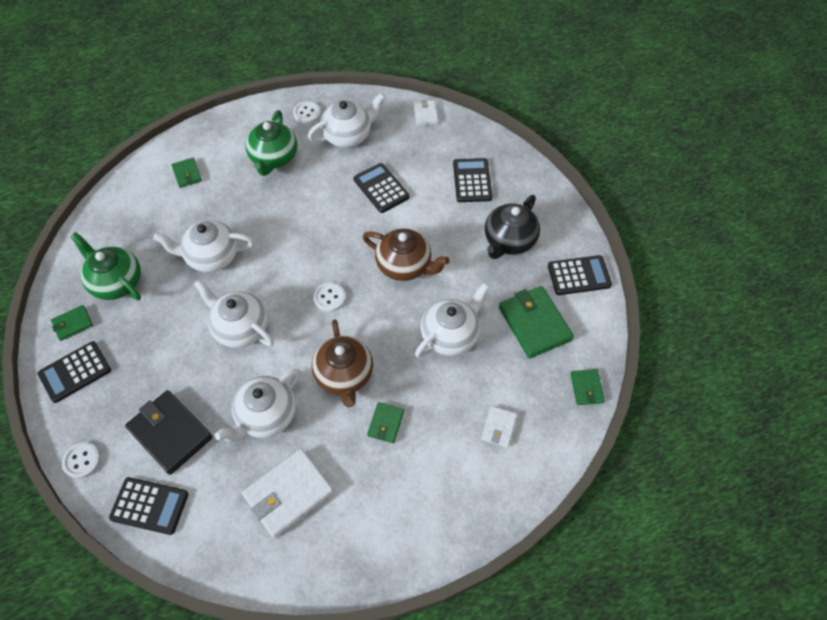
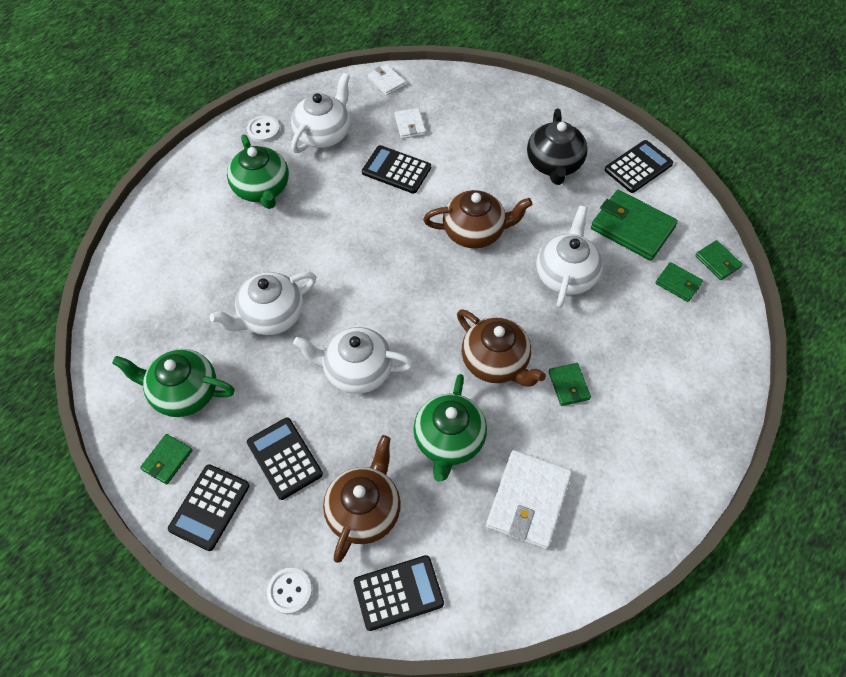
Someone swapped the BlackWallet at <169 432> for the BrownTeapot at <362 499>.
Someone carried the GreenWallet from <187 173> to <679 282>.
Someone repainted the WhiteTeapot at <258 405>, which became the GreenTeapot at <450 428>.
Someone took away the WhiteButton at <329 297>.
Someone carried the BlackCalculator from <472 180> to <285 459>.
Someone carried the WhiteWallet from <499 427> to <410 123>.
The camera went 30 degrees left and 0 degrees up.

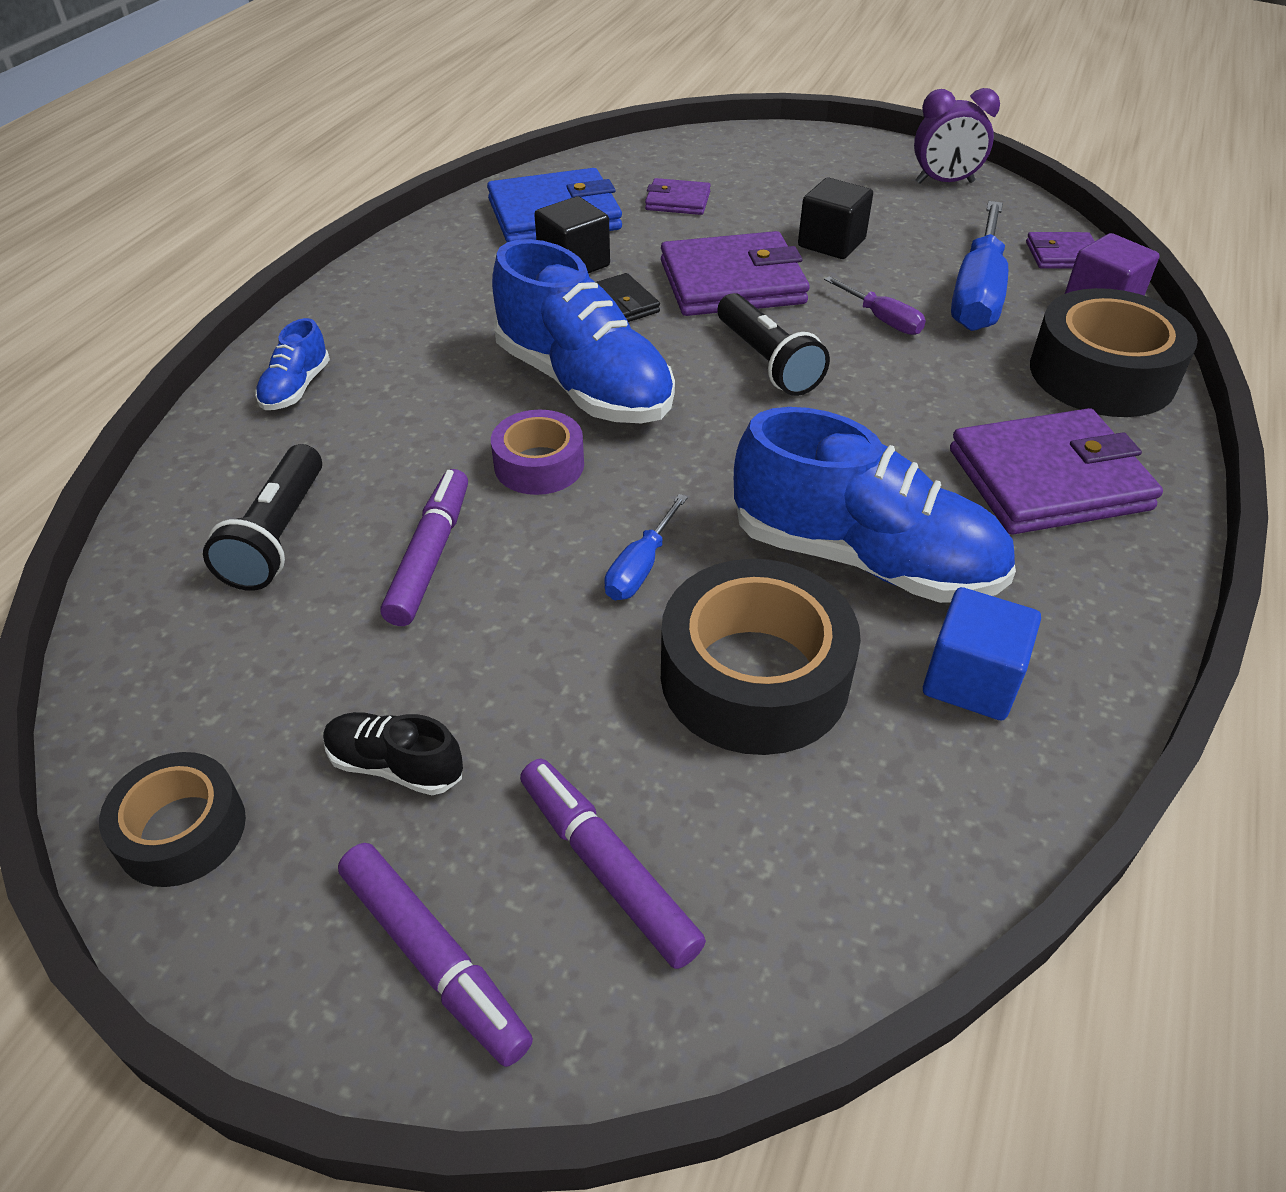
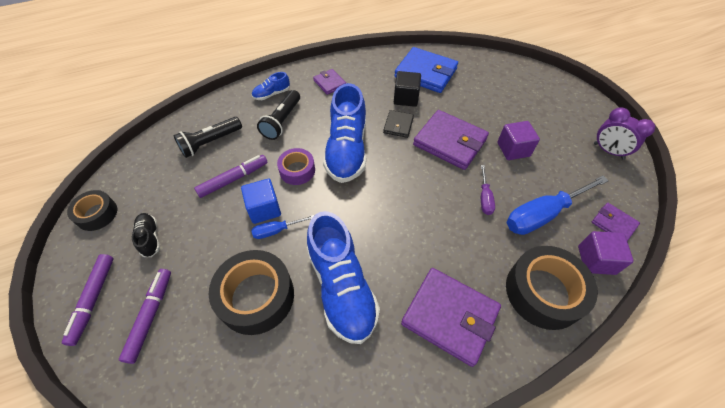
Someone carried the PurpleWallet from <678 196> to <329 82>.
Someone carried the BlackFlashlight from <773 344> to <278 115>.
Someone repainted the BlackCube at <835 218>, which became the PurpleCube at <518 140>.
Someone carried the BlueCube from <982 654> to <261 201>.
The camera went 45 degrees right and 10 degrees up.

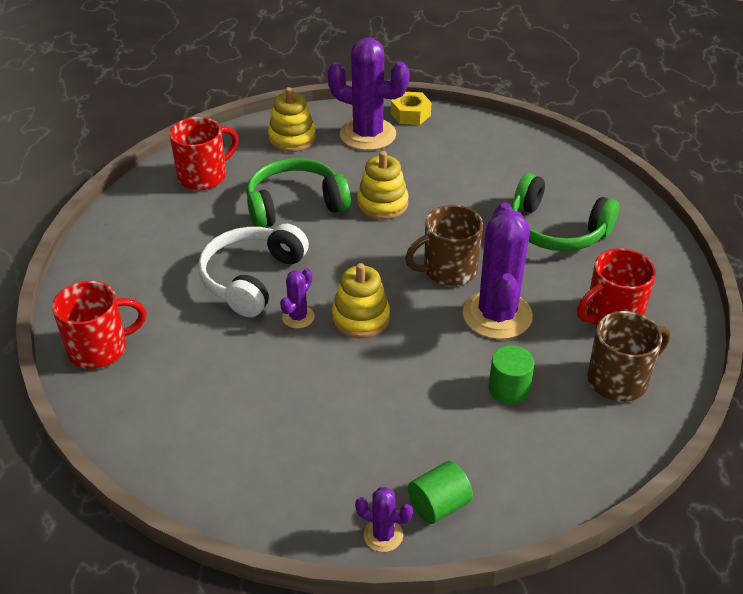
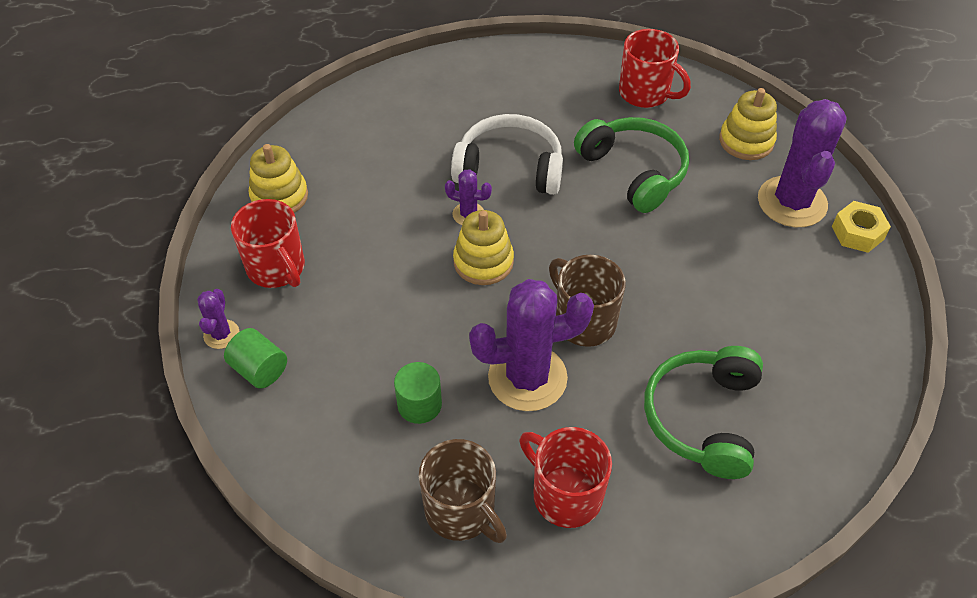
Someone carried the RedMug from <99 325> to <268 243>.
Someone carried the YellowStackingToy from <382 185> to <278 178>.
The camera went 75 degrees right and 10 degrees up.

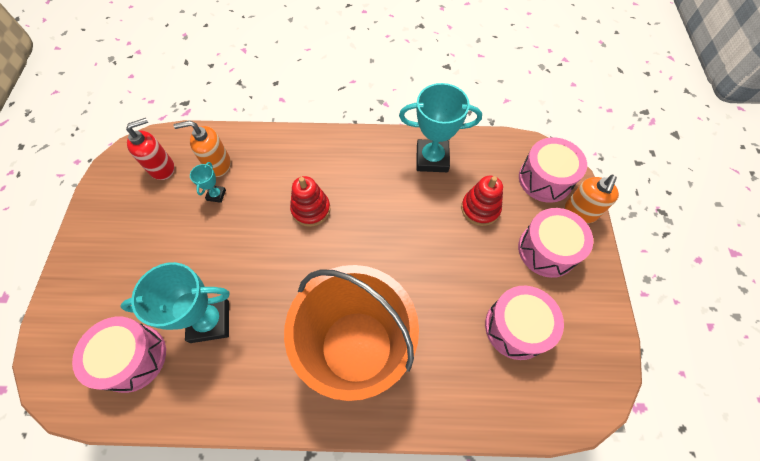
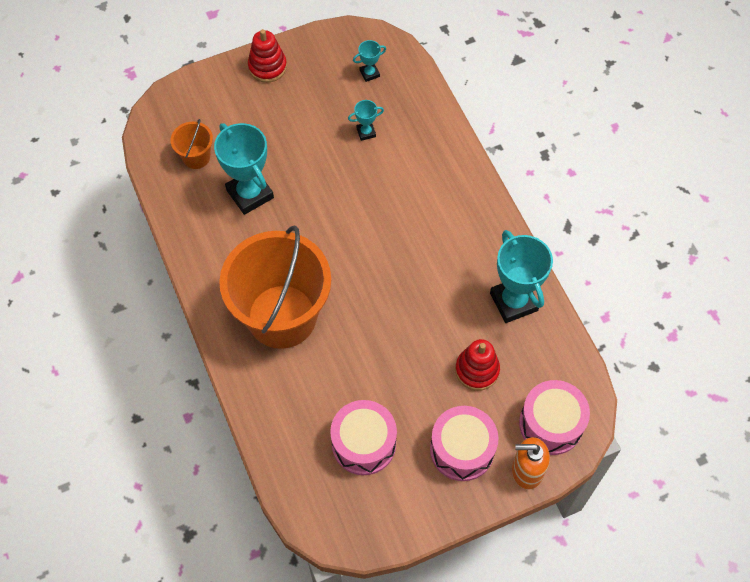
Someone swapped the PinkDrum at <119 355> for the OrangeBucket at <192 144>.
Someone swapped the RedSoapDispenser at <150 149> for the TurquoiseTrophy at <369 61>.
Someone took away the OrangeSoapDispenser at <202 149>.
Someone carried the RedStackingToy from <310 201> to <267 56>.
The camera went 65 degrees right and 0 degrees up.

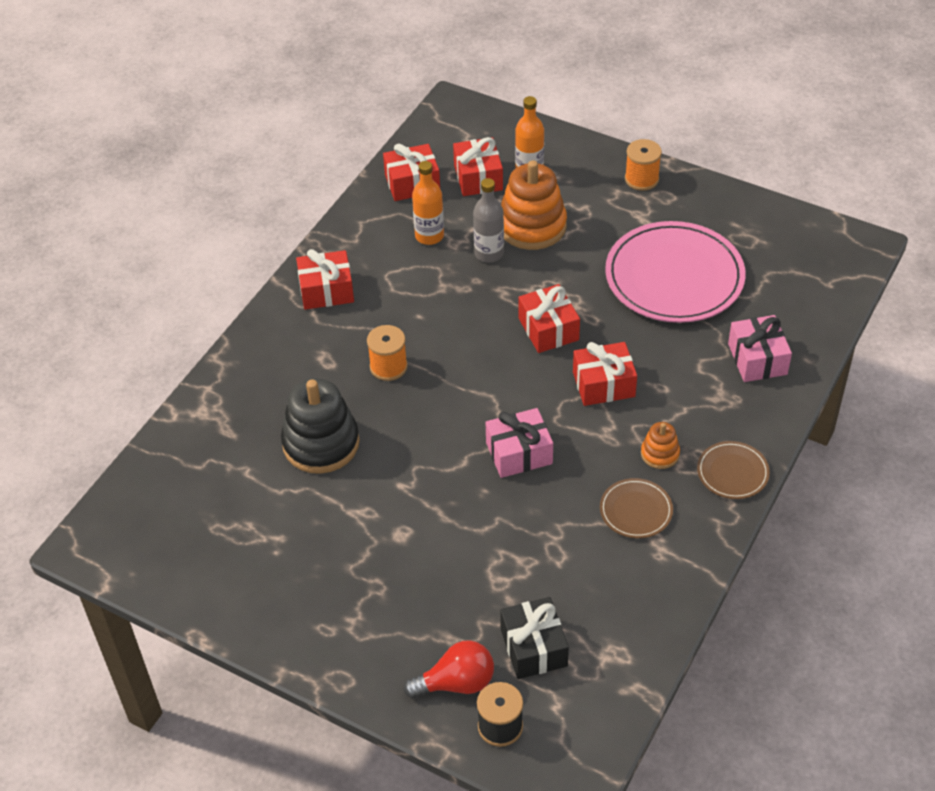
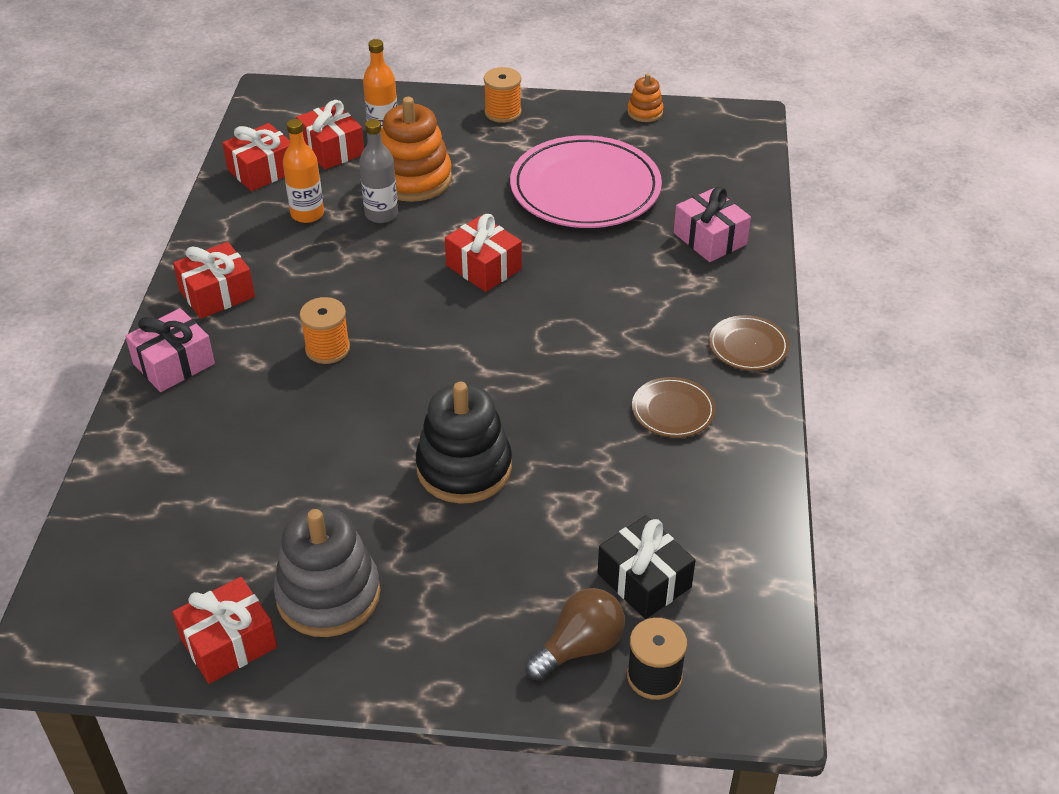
Someone carried the BlackStackingToy from <320 426> to <463 443>.
Someone repainted the RedLightBulb at <449 669>, which became the BrownLightBulb at <575 634>.
Someone carried the PinkGift from <519 443> to <170 350>.
Someone carried the RedGift from <605 374> to <224 630>.
Someone carried the OrangeStackingToy from <660 445> to <645 97>.
Someone put down the GreyStackingToy at <327 572>.
The camera went 25 degrees left and 5 degrees down.

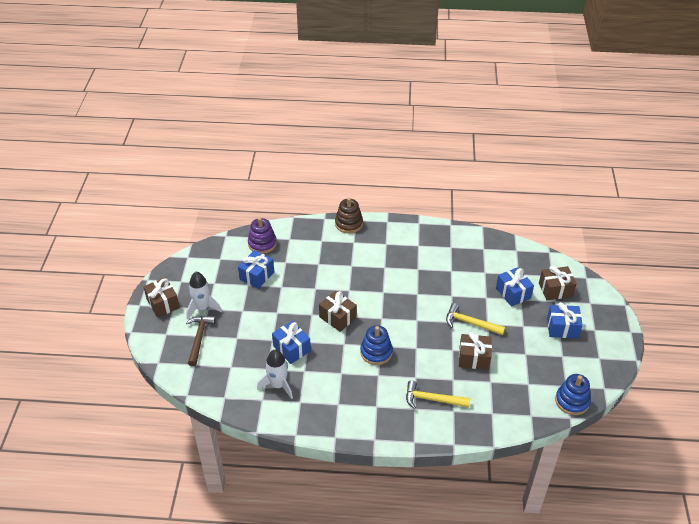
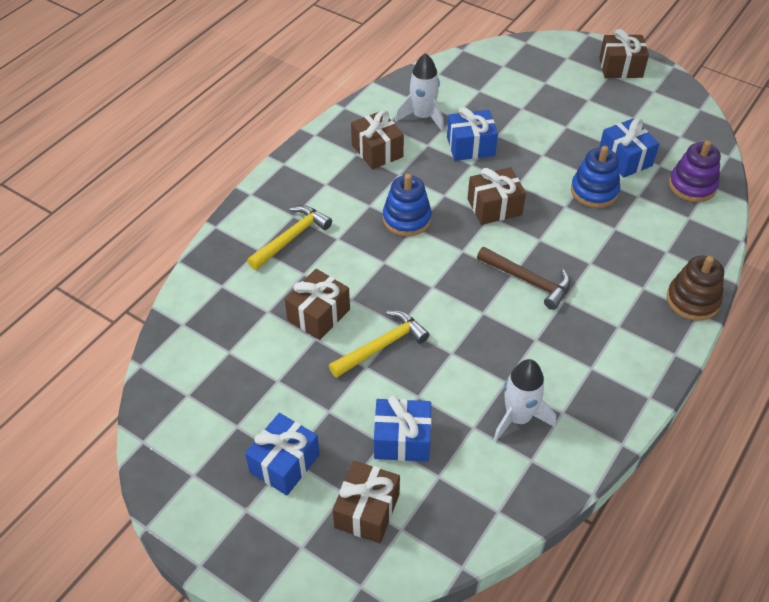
Someone carried the WhiteRocket from <204 295> to <524 400>.
Someone carried the BrownHammer from <201 341> to <523 278>.
Someone carried the BlueStackingToy from <573 394> to <595 177>.
Someone put down the BrownGift at <377 139>.
The camera went 120 degrees right and 5 degrees up.

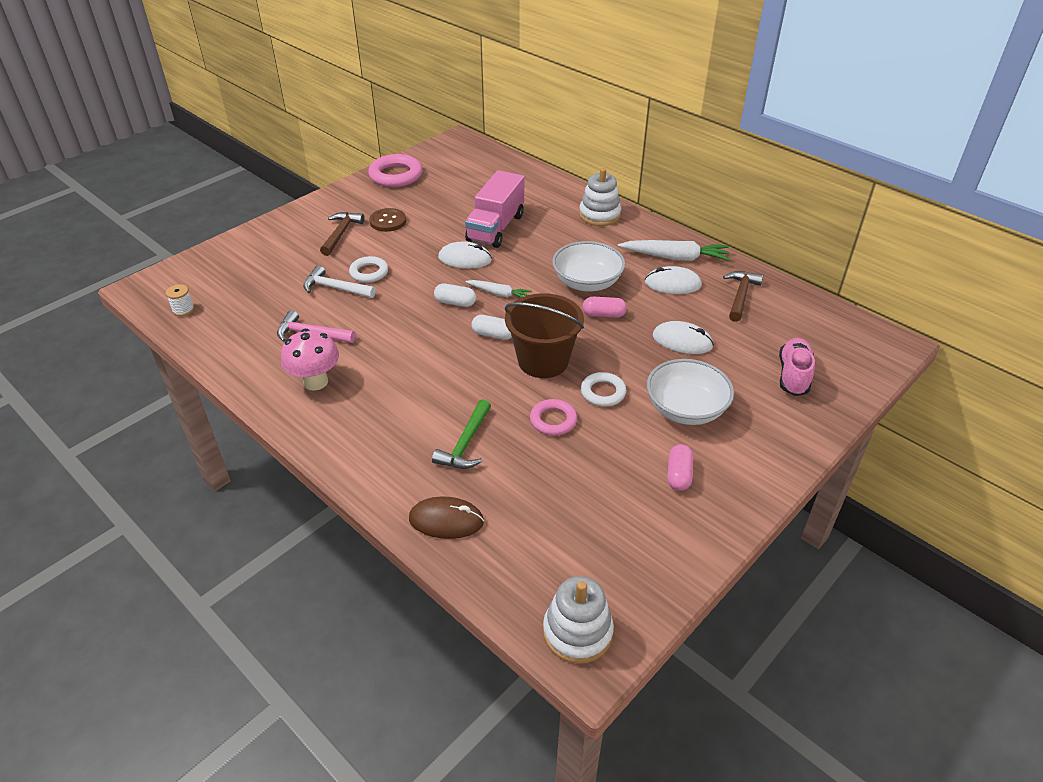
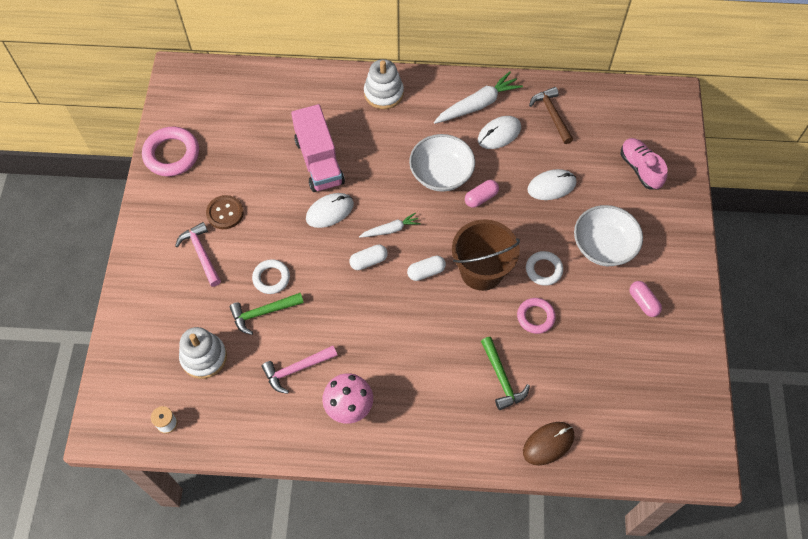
Someone repainted the WhiteHammer at <339 281>, which became the GreenHammer at <267 314>.
Someone repainted the BrownHammer at <342 234>, which became the PinkHammer at <198 254>.
Someone carried the WhiteStackingToy from <578 620> to <203 353>.
The camera went 40 degrees left and 20 degrees up.

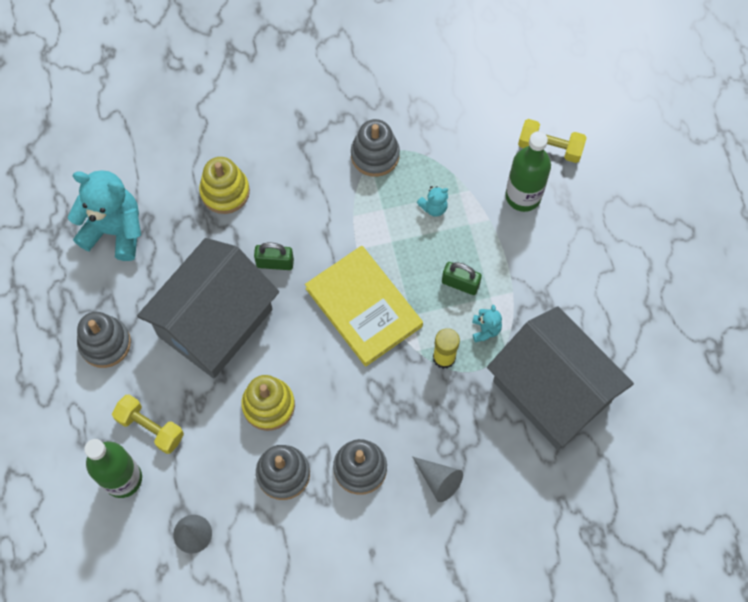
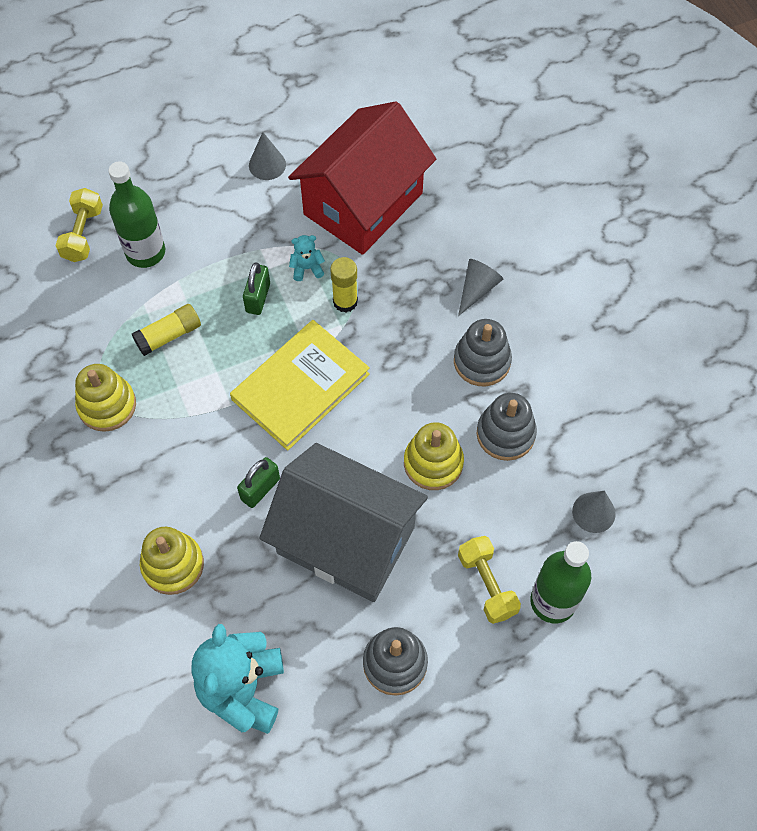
Someone rotated the YellowDumbbell at <148 424> by 45 degrees counterclockwise.
Someone rotated the GreenPadlock at <274 256> by 45 degrees clockwise.
Someone repainted the GreyStackingToy at <375 148>, which became the YellowStackingToy at <105 398>.
Someone swapped the TurquoiseTeddyBear at <432 201> for the YellowGlueStick at <166 330>.
Someone repainted the GreyHouse at <560 378>, which became the RedHouse at <362 178>.
Someone put down the GreyCone at <267 156>.
The camera went 100 degrees left and 5 degrees down.

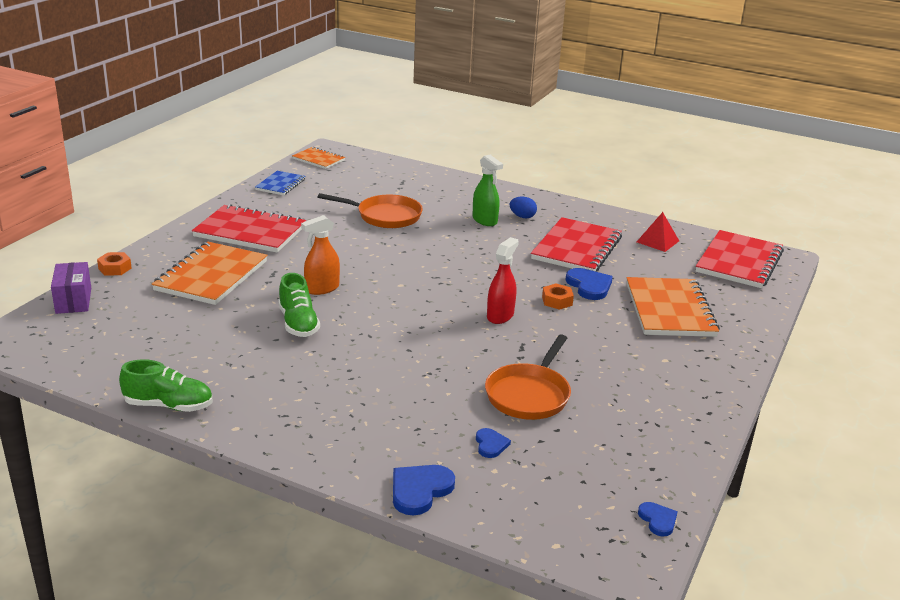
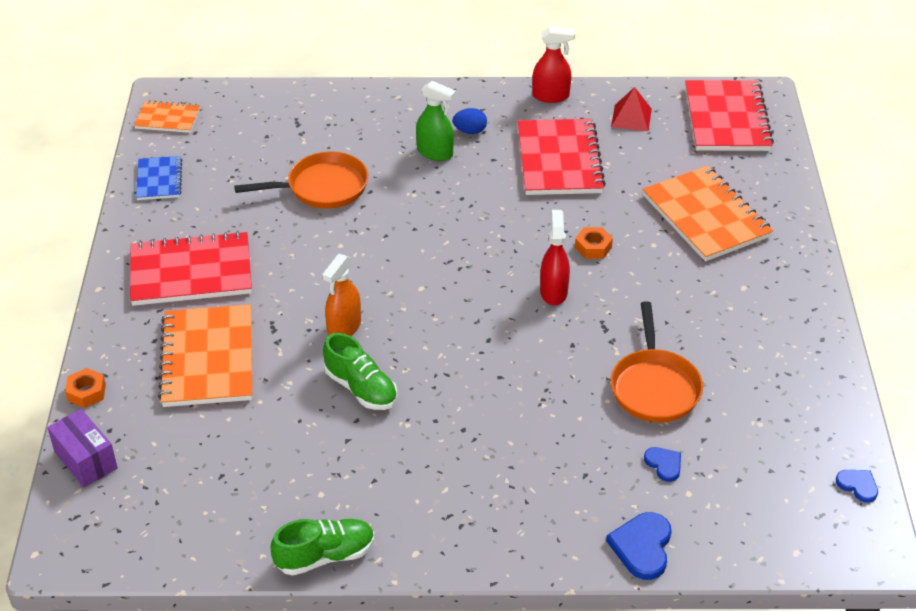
Someone took away the BlueHeart at <589 284>.
Someone put down the RedSprayBottle at <553 64>.
The camera went 25 degrees left and 15 degrees up.

